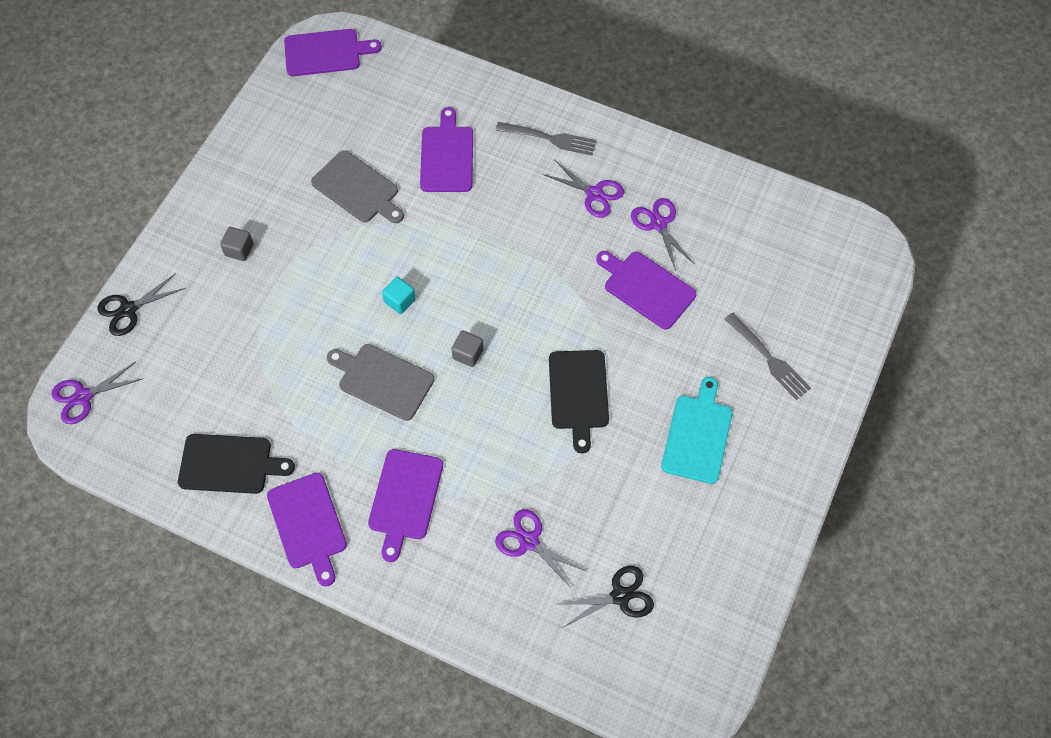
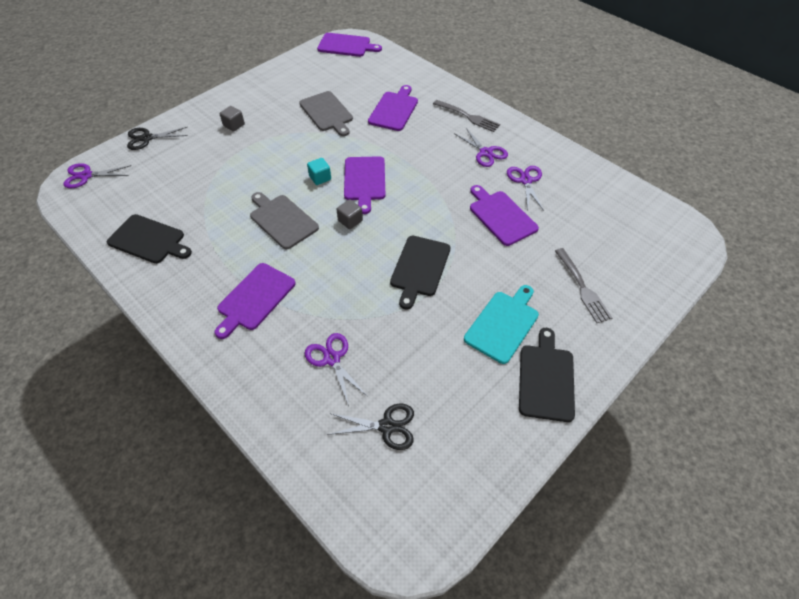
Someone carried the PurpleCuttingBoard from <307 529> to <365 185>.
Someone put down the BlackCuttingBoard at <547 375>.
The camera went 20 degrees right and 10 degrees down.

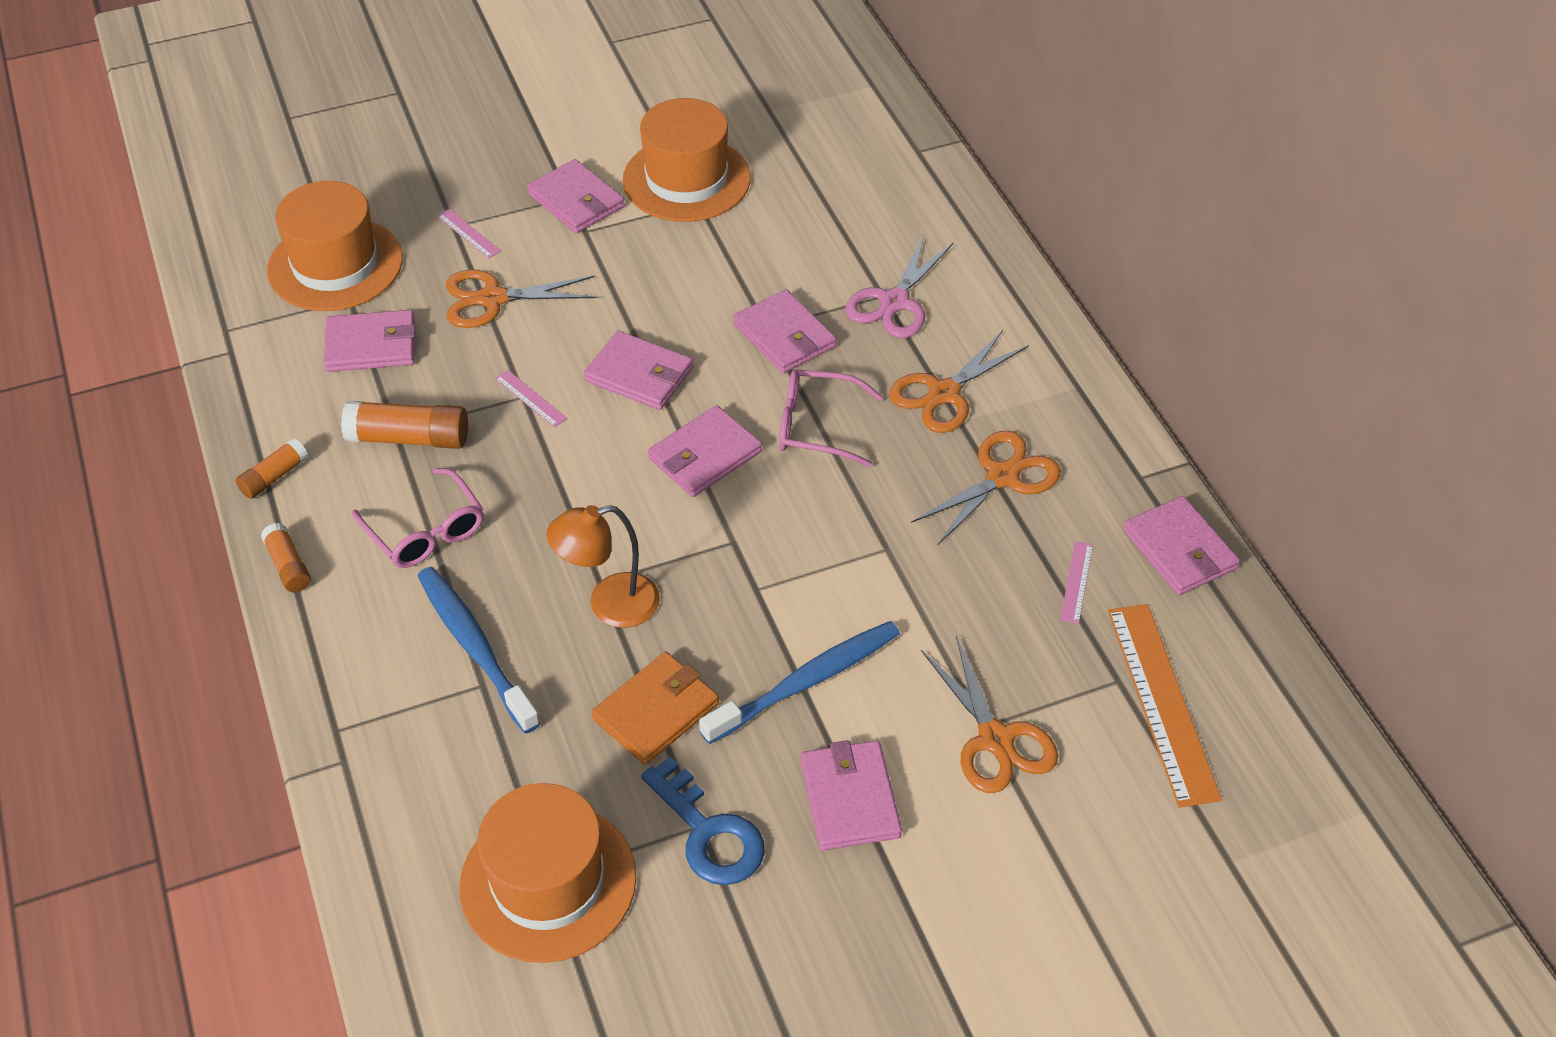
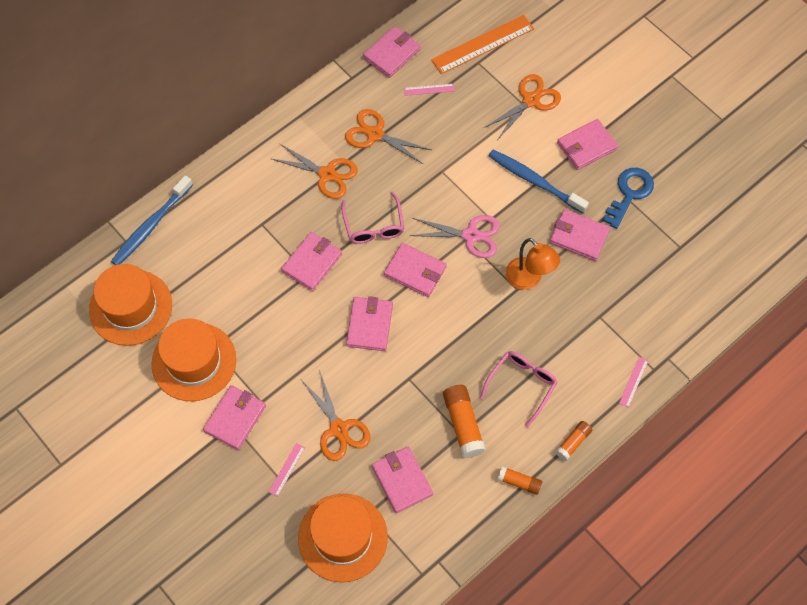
Someone carried the BlueToothbrush from <479 650> to <152 220>.
Someone carried the OrangeHat from <547 873> to <130 305>.
Someone carried the PinkRuler from <531 398> to <633 382>.
Someone repainted the OrangeWallet at <655 708>, which became the PinkWallet at <579 235>.
Someone carried the PinkScissors from <899 285> to <454 236>.
The camera went 110 degrees left and 15 degrees up.

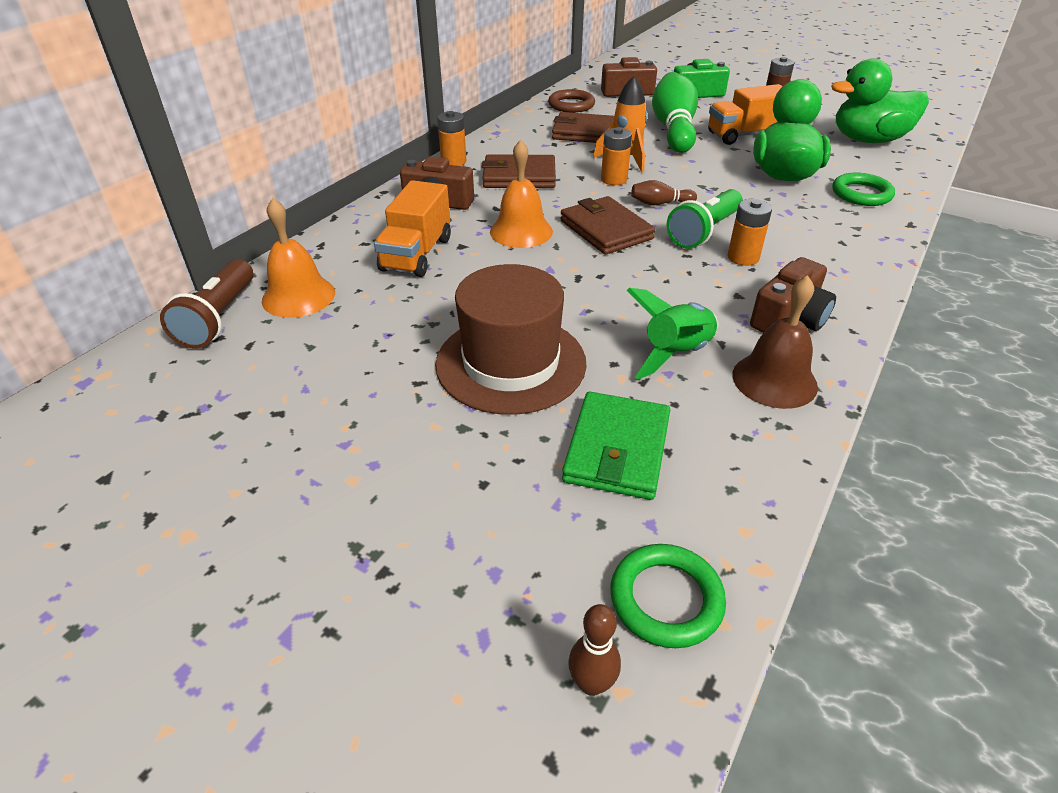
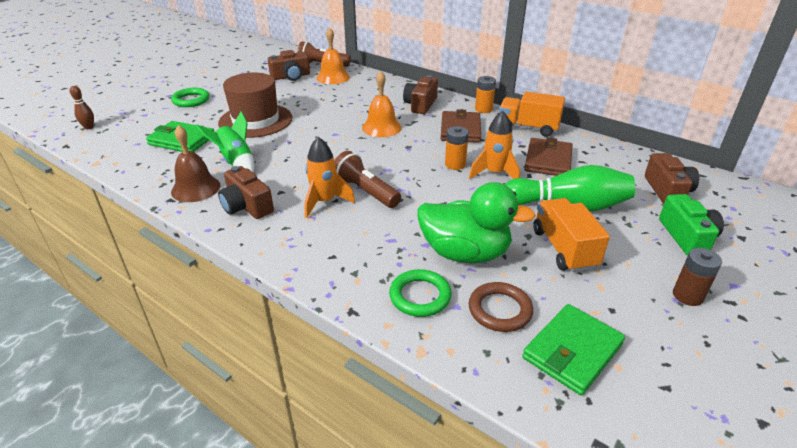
Someone carried the OrangeTruck from <412 228> to <532 114>.
Someone carried the BrownRing from <571 101> to <501 307>.
Someone took away the BrownWallet at <607 225>.
Someone carried the GreenRing from <668 596> to <190 97>.
Someone took away the BrownBowlingPin at <664 192>.
Someone repainted the GreenFlashlight at <705 218>, which became the BrownFlashlight at <367 179>.
Someone swapped the OrangeBattery at <750 232> for the OrangeRocket at <329 177>.
Someone swapped the GreenDuck at <880 101> for the GreenWallet at <573 349>.
Someone put down the BrownCamera at <289 65>.
The camera went 95 degrees right and 5 degrees down.

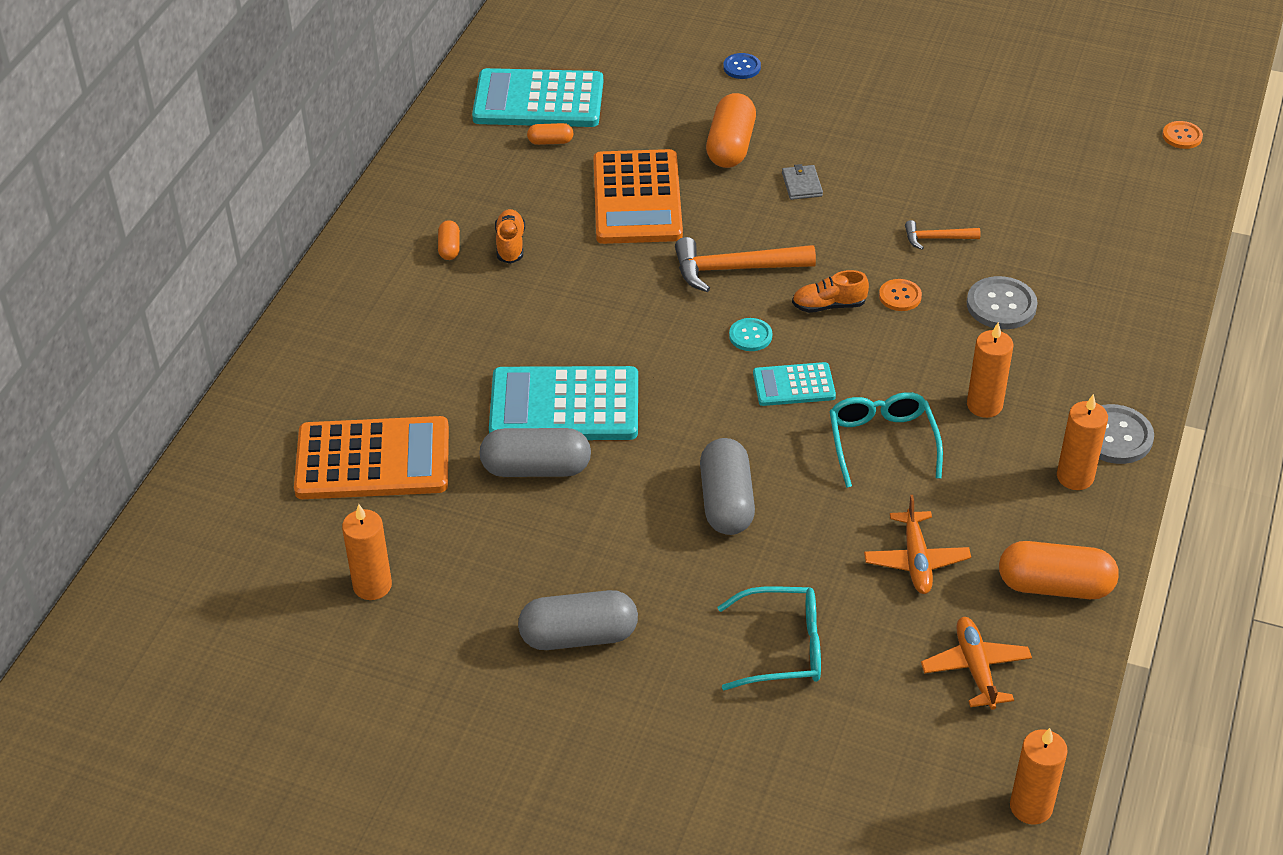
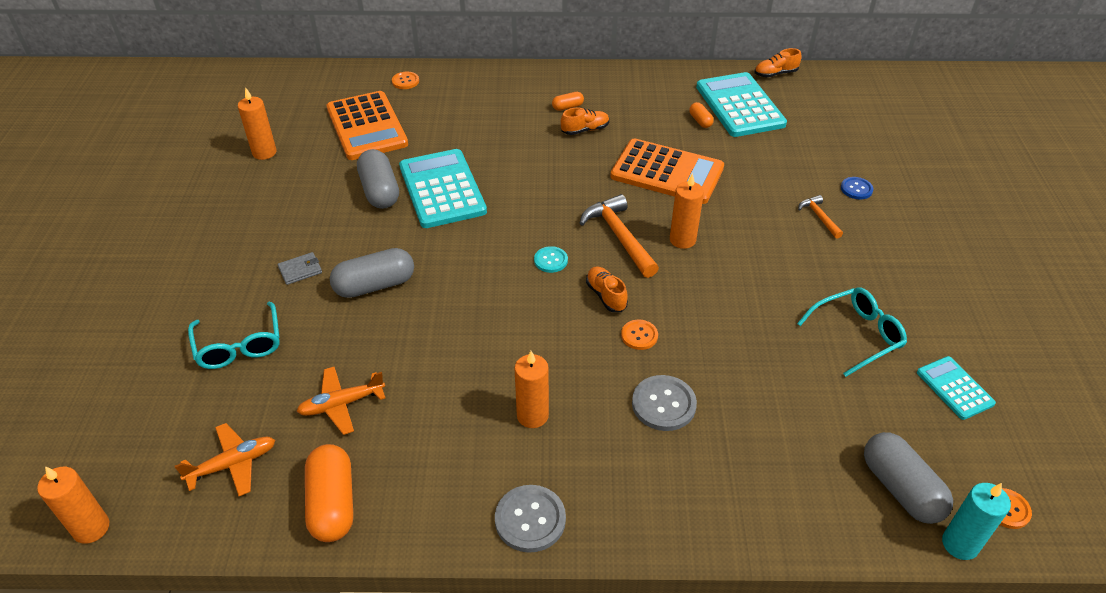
Someone carried the GreyCapsule from <578 620> to <908 478>.
Someone rotated the OrangeCalculator at <638 196> by 135 degrees counterclockwise.
Someone took away the OrangeCapsule at <731 130>.
Someone carried the TurquoiseCalculator from <794 384> to <956 388>.
Someone carried the GreyWallet from <802 182> to <300 268>.
Someone carried the TurquoiseGlasses from <886 440> to <852 332>.
Someone carried the OrangeHammer from <943 235> to <820 217>.
Someone carried the OrangeCandle from <1082 442> to <687 211>.
Someone put down the OrangeButton at <405 80>.
Someone put down the OrangeShoe at <778 62>.
Someone put down the TurquoiseCandle at <976 521>.
The camera went 70 degrees right and 0 degrees up.

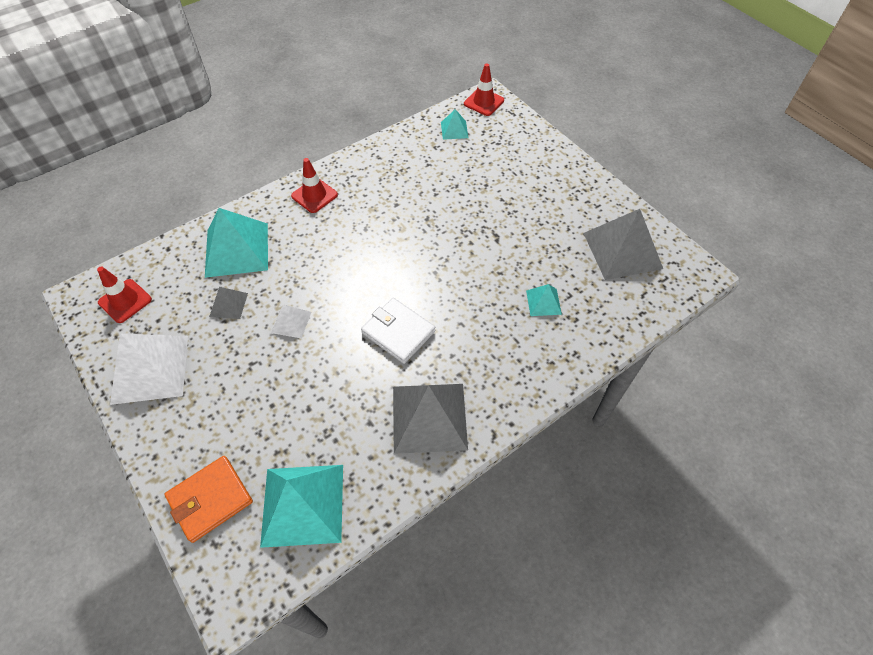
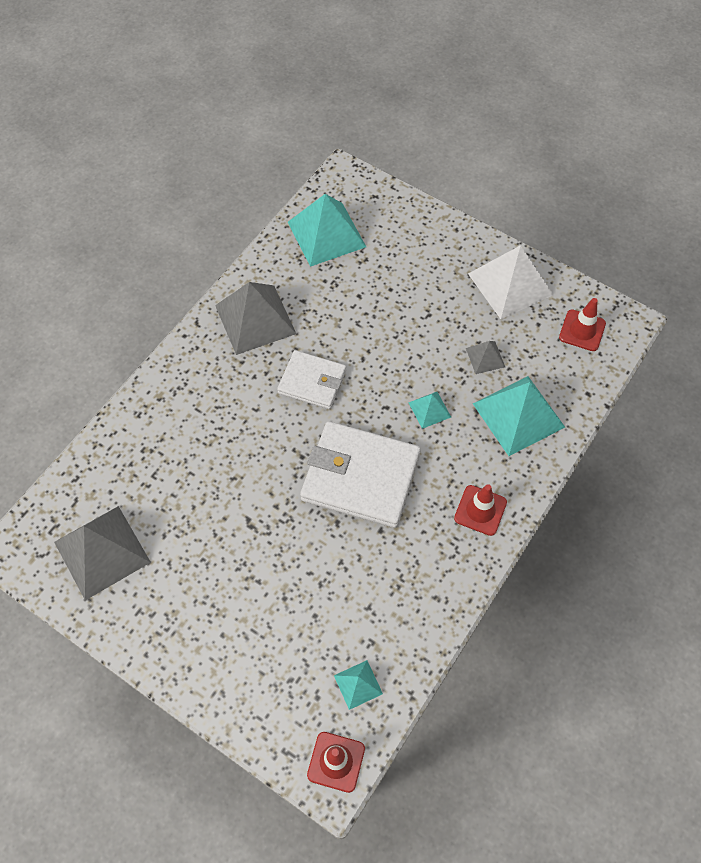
Someone took away the OrangeWallet at <208 499>.
Someone took away the WhitePyramid at <291 322>.
Someone carried the TurquoisePyramid from <544 300> to <429 410>.
Someone put down the WhiteWallet at <360 474>.
The camera went 160 degrees right and 5 degrees up.

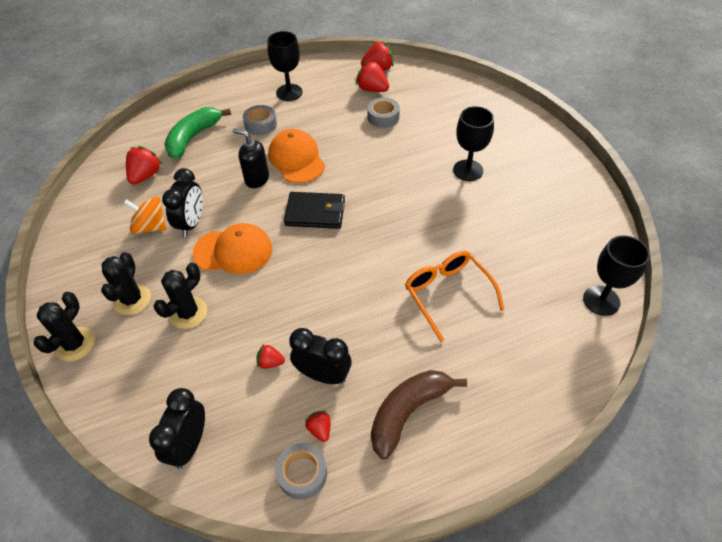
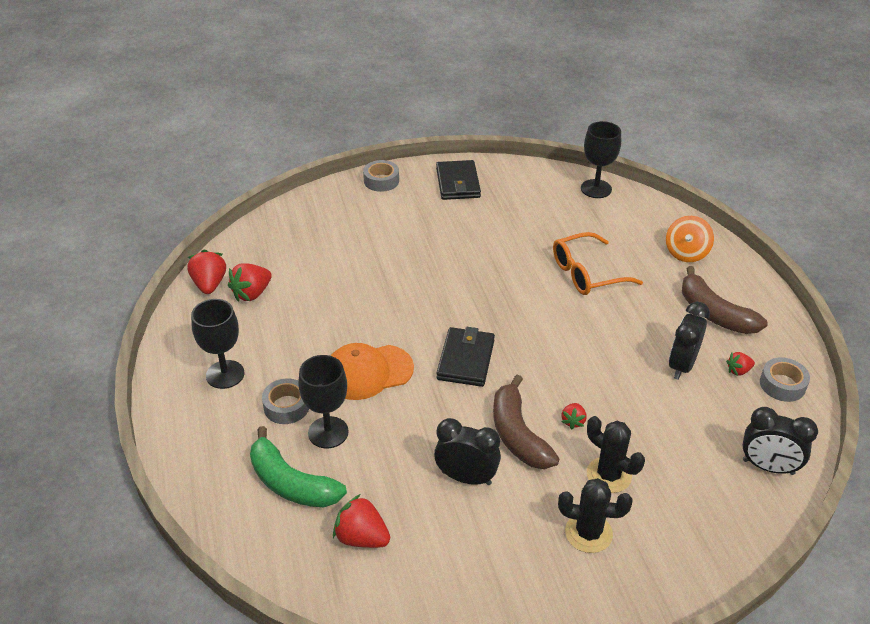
Someone took away the BlackCactus at <64 326>.
Someone carried the OrangeSpinningTop from <145 215> to <690 239>.
Someone swapped the OrangeCap at <232 248> for the BrownBanana at <526 422>.
Someone took away the BlackSoapDispenser at <251 158>.
Someone carried the RedStrawberry from <271 356> to <574 416>.
Someone carried the GreyTape from <383 113> to <381 176>.
Someone carried the BlackGoblet from <473 143> to <323 401>.
Someone put down the BlackWallet at <458 180>.
The camera went 85 degrees left and 10 degrees down.

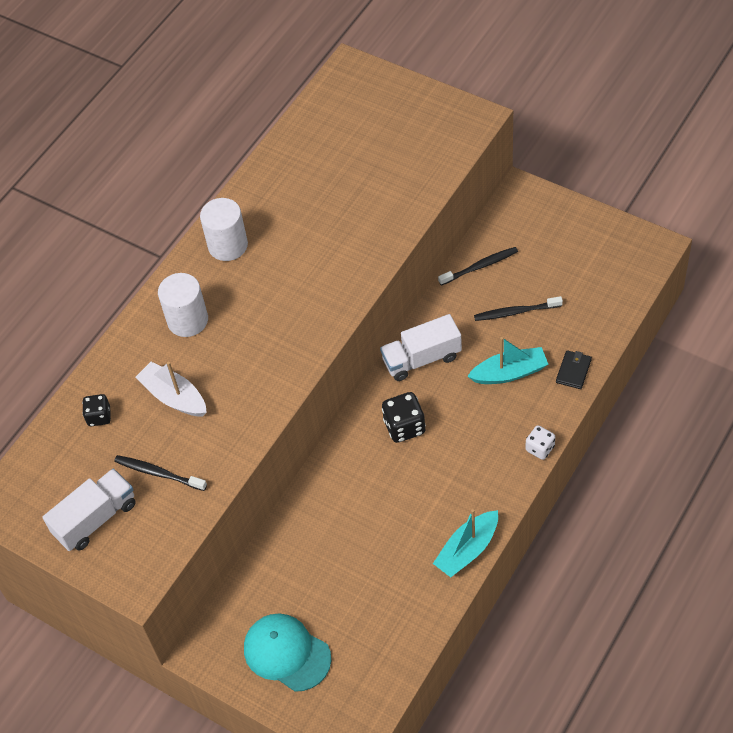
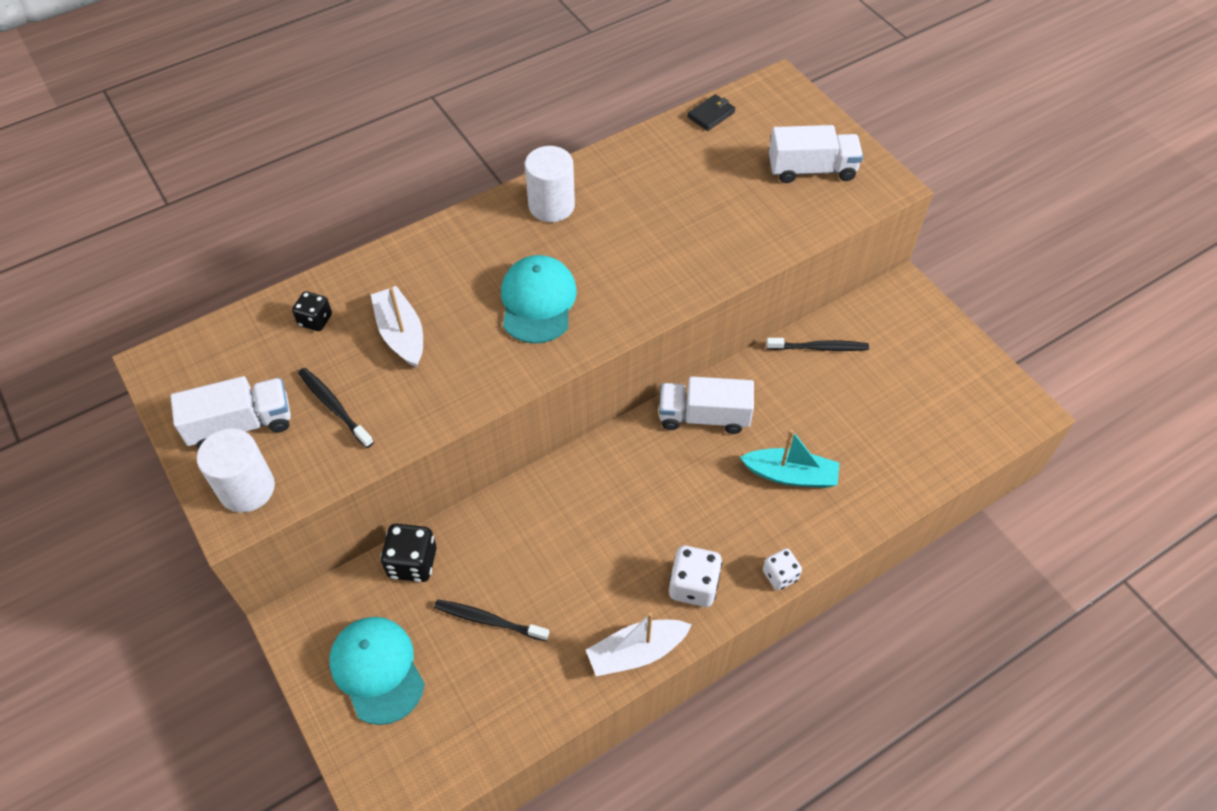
Someone carried the WhiteCylinder from <183 305> to <236 470>.
Someone carried the BlackDice from <404 417> to <408 553>.
Someone repainted the TurquoiseBoat at <465 543>, which became the WhiteBoat at <639 644>.
Someone carried the BlackToothbrush from <518 308> to <491 620>.
Someone carried the BlackWallet from <574 369> to <711 112>.
Someone put down the TurquoiseCap at <539 299>.
Someone put down the WhiteDice at <695 576>.
Someone put down the WhiteTruck at <816 154>.
The camera went 20 degrees right and 0 degrees up.

